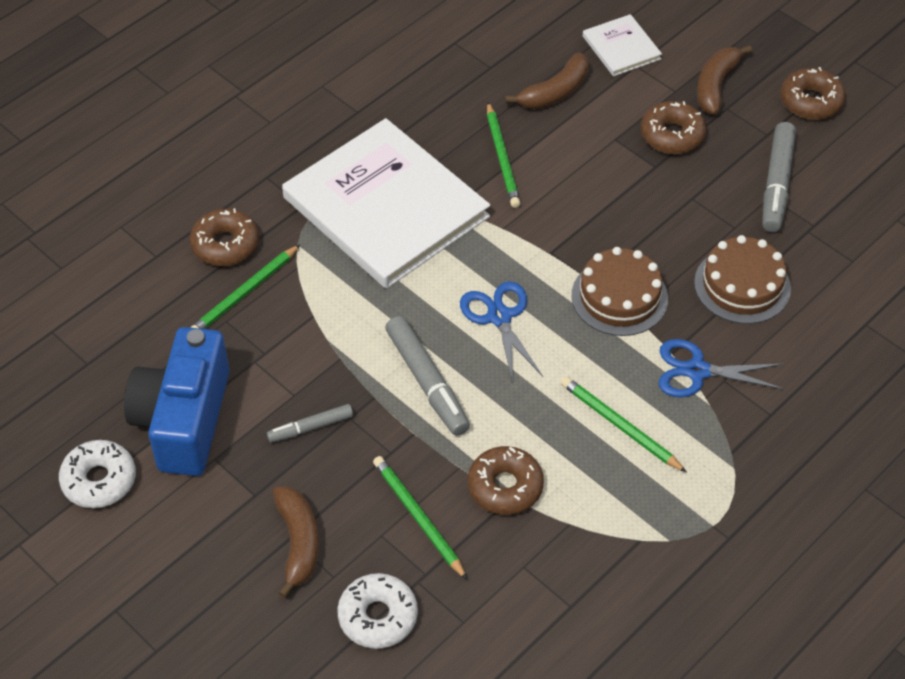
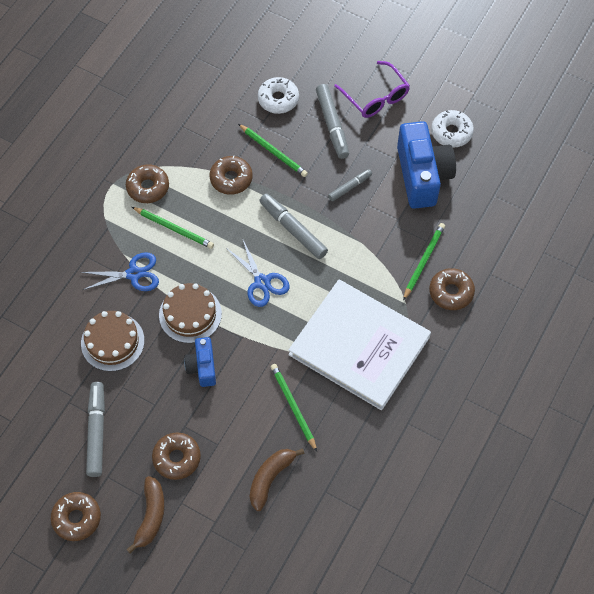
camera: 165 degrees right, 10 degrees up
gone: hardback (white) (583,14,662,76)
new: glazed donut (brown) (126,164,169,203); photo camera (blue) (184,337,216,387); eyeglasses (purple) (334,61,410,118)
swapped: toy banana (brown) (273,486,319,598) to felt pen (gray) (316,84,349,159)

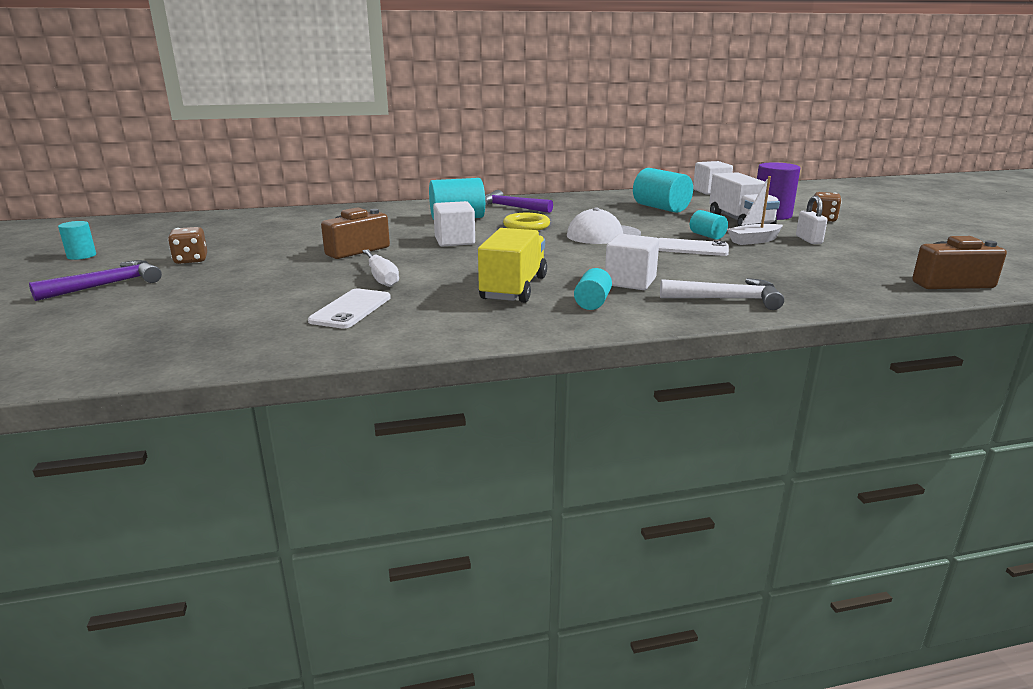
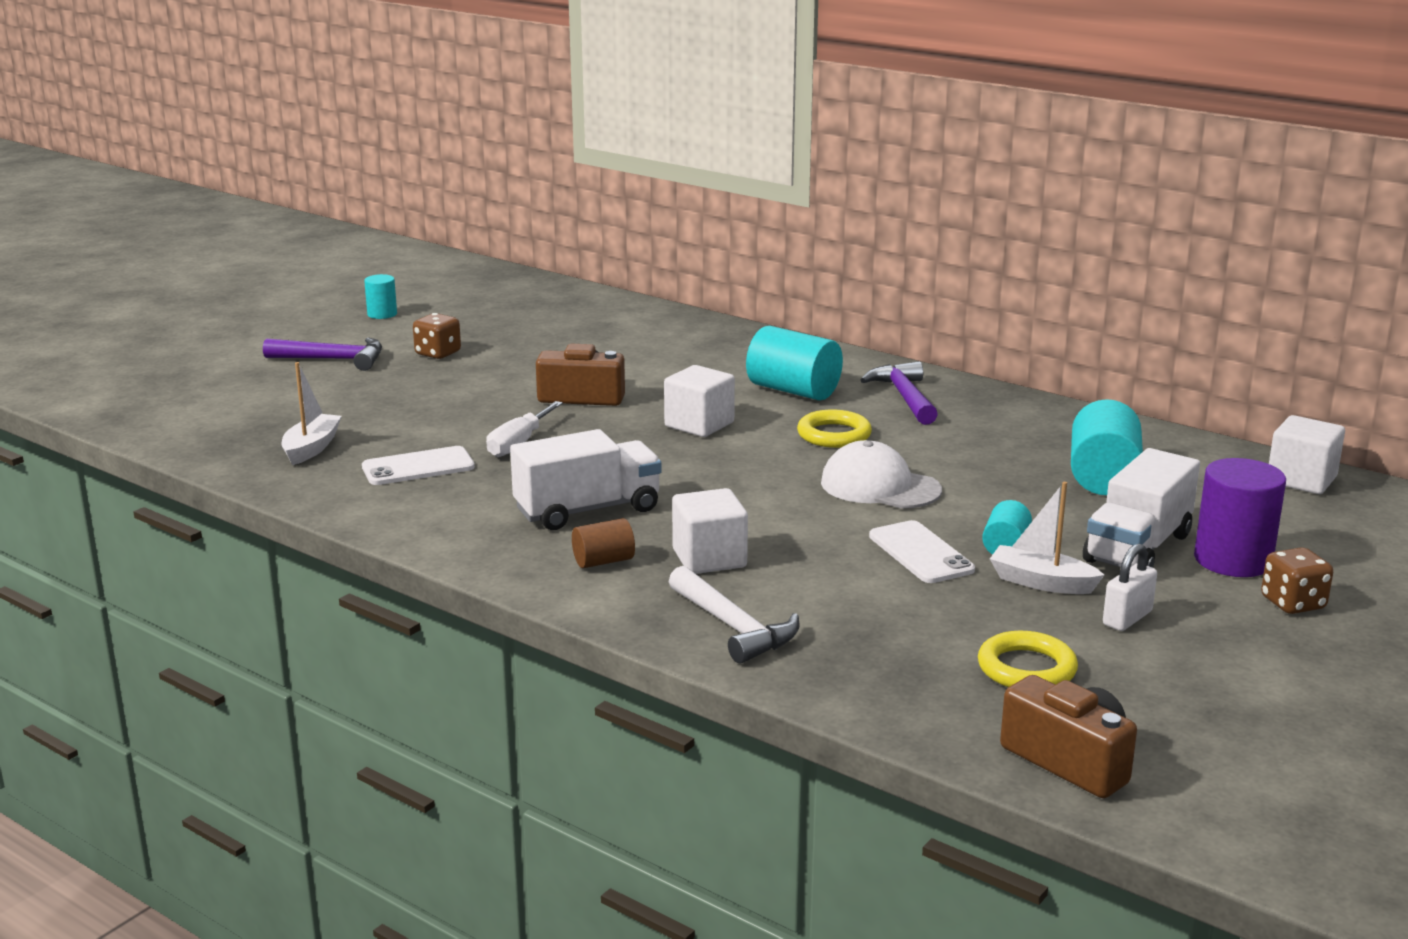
camera: 50 degrees right, 0 degrees up
new: sailboat (white) (281,362,342,465); torus (yellow) (978,631,1078,687)
repainted: truck (yellow) (478,228,547,303) to truck (white) (510,429,662,530); cylinder (turquoise) (574,268,612,310) to cylinder (brown) (572,518,635,568)

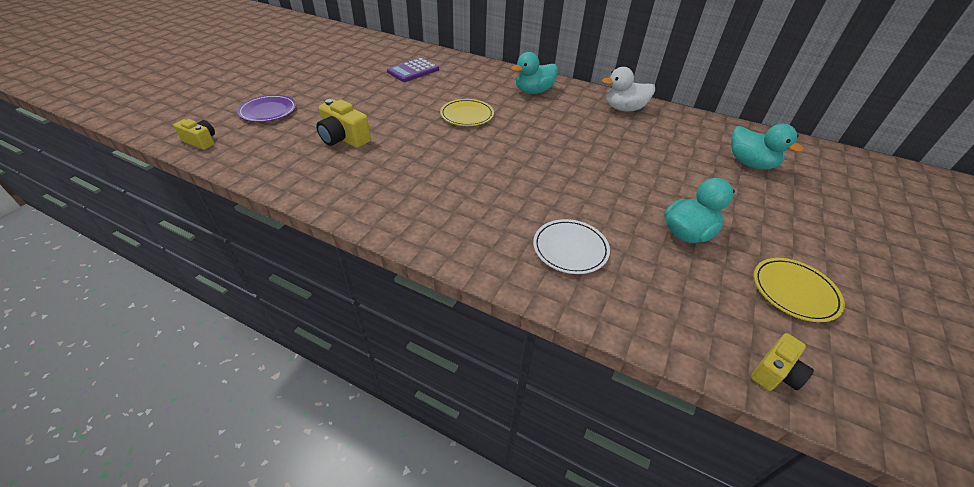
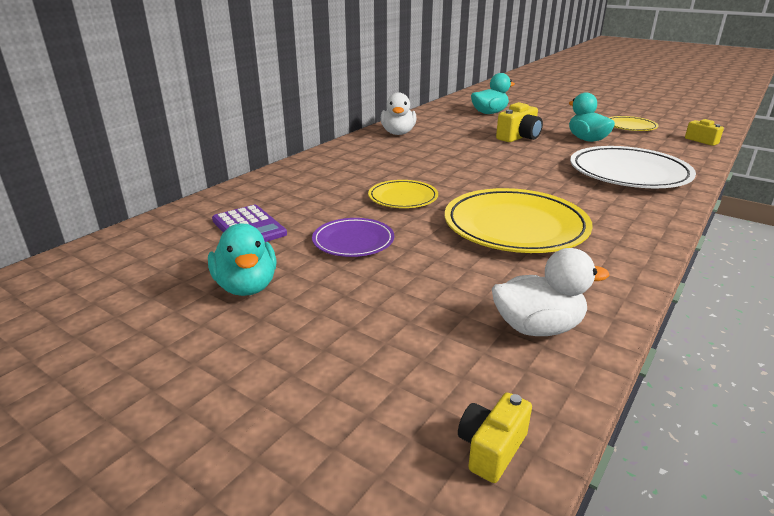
camera: 80 degrees left, 15 degrees down
new: flat dish (yellow) (445,188,593,253); duck (white) (492,248,610,336)
shifted: duck (turquoise) (511,52,558,94) to (208,223,277,296); flat dish (purple) (237,95,296,122) to (312,218,394,257); photo camera (yellow) (316,99,371,148) to (496,102,543,142)
scaled: flat dish (white) (533,219,610,274) = (570,146,696,188) x1.84

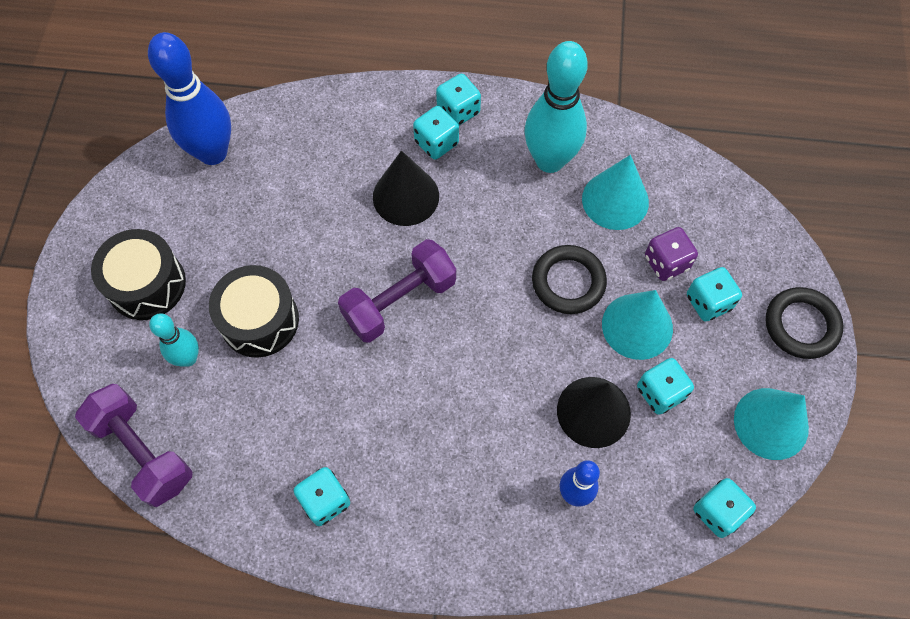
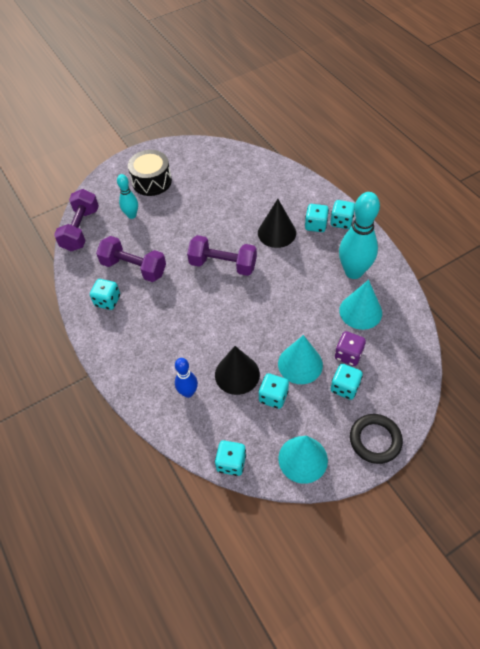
camera: 55 degrees right, 10 degrees down
gone: skittle (blue) (148,32,231,165); snare drum (ebony) (209,265,299,358); torus (ebony) (532,245,607,314)
new: dumbbell (purple) (96,236,166,282)

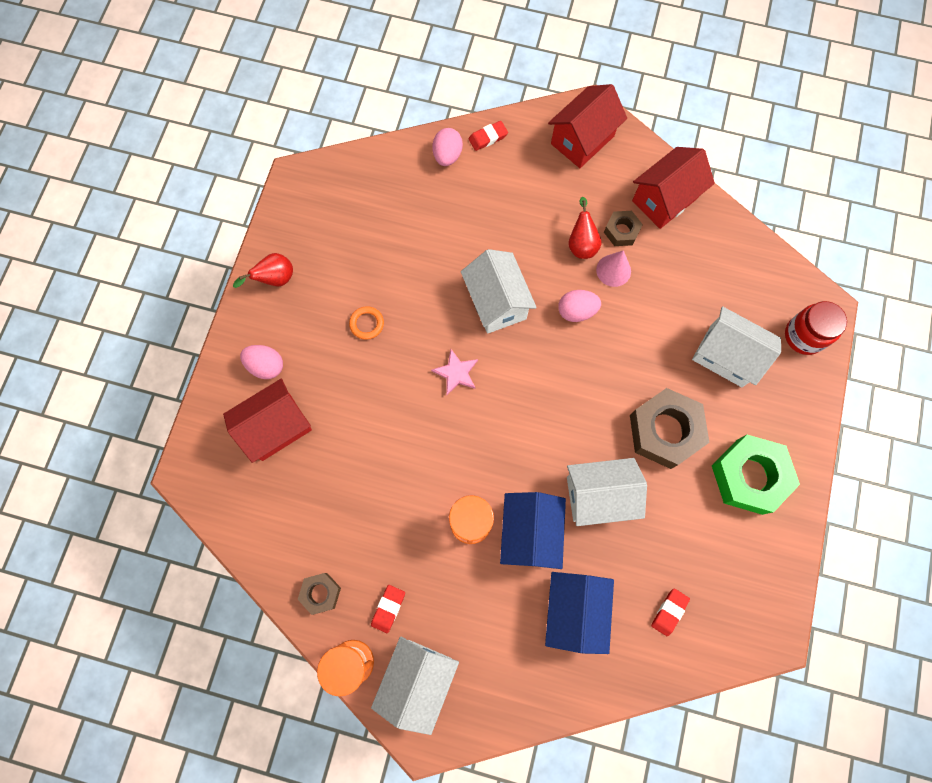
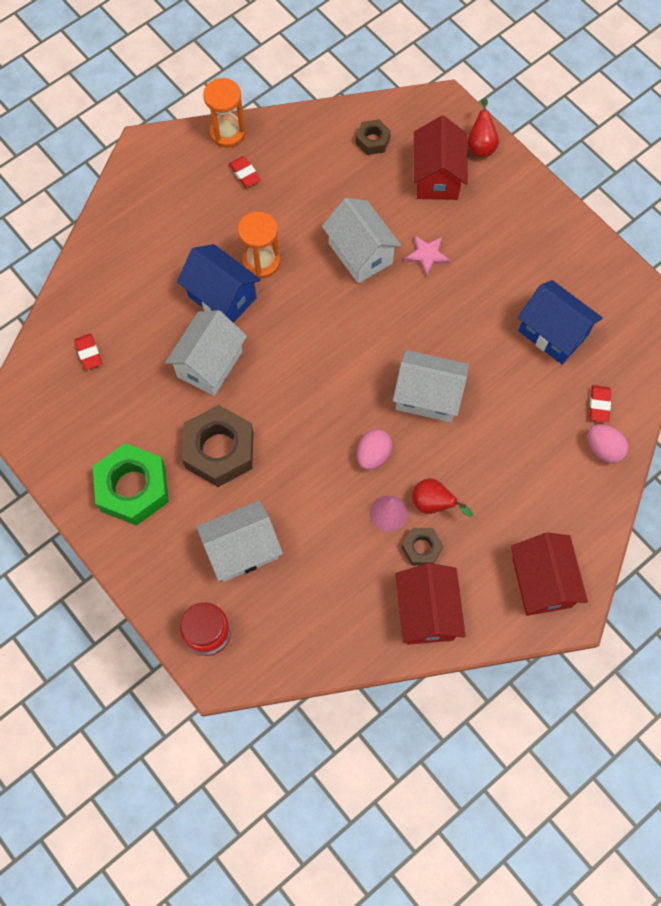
camera: 125 degrees right, 5 degrees down
gone: toy egg (rose-pink) (240,345,283,379); torus (orange) (349,306,384,340)
shifted: house (white) (371,636,459,735) to (322,198,402,283); nut (brown) (298,573,341,615) to (356,119,391,155); star shape (rose-pink) (431,349,478,395) to (404,235,450,277); pear (scarlet) (233,253,293,288) to (467,98,499,157); house (blue) (545,572,614,654) to (518,280,603,364); eraser (scarlet) (469,121,508,151) to (590,385,611,422)

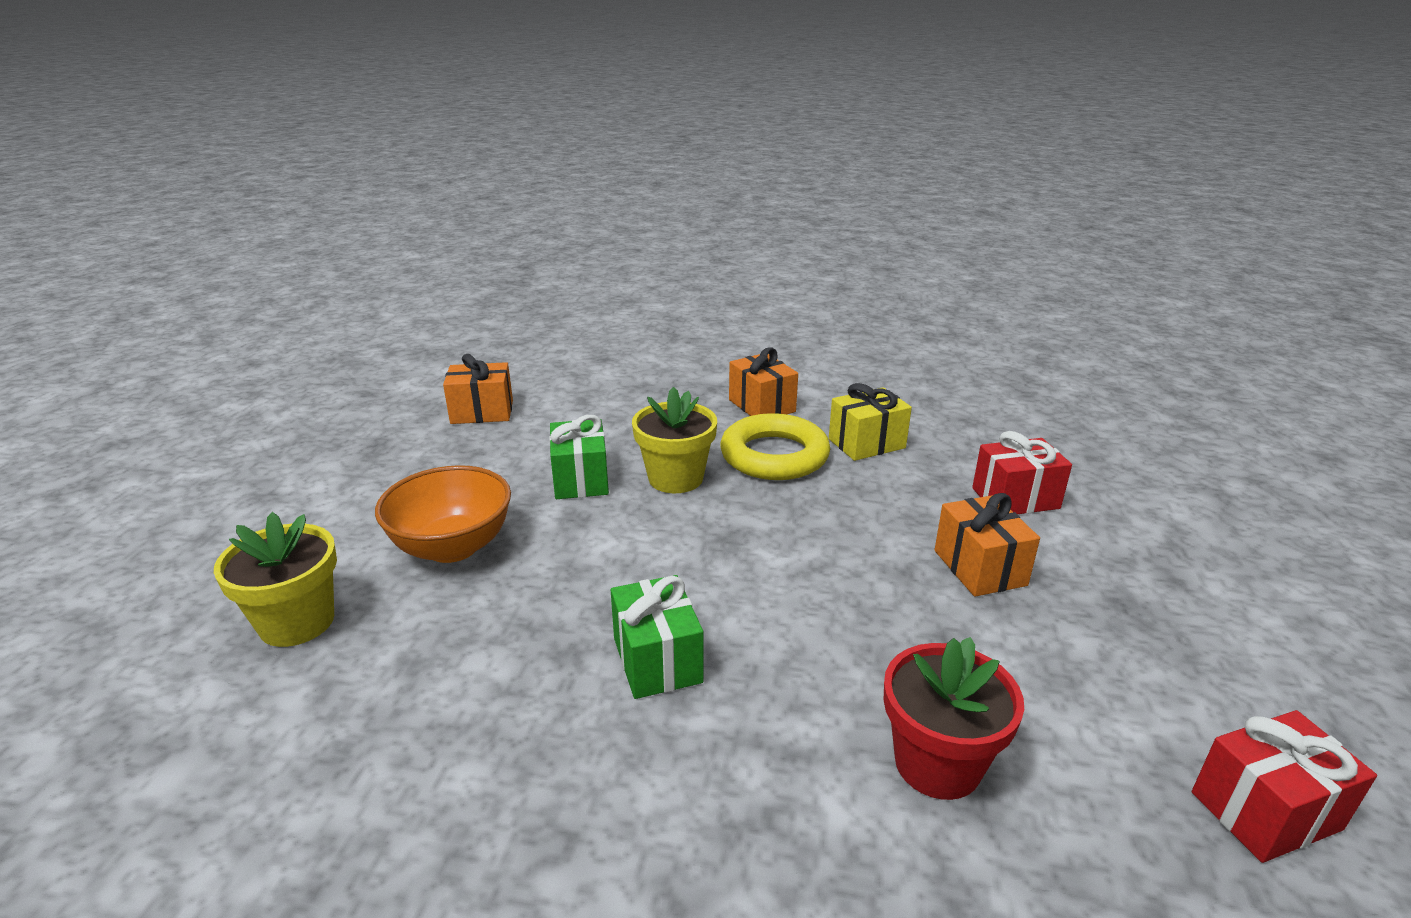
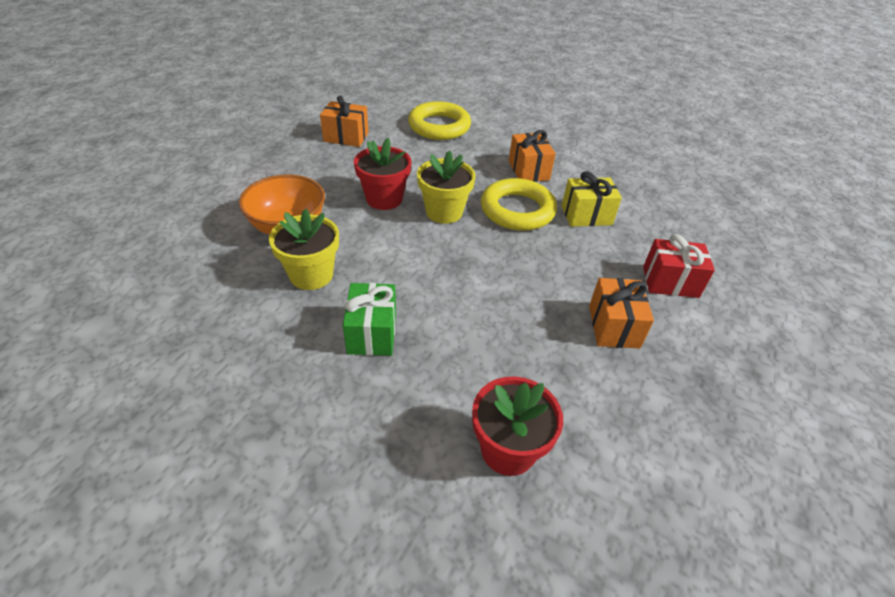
camera: 15 degrees right, 15 degrees up
gone: present (scarlet) (1192,710,1377,863)
new: torus (yellow) (408,101,471,140)
shifted: flower pot (yellow) (214,512,337,647) to (269,209,339,290)
swapped: present (emerald) (549,415,609,499) to flower pot (scarlet) (354,138,412,210)

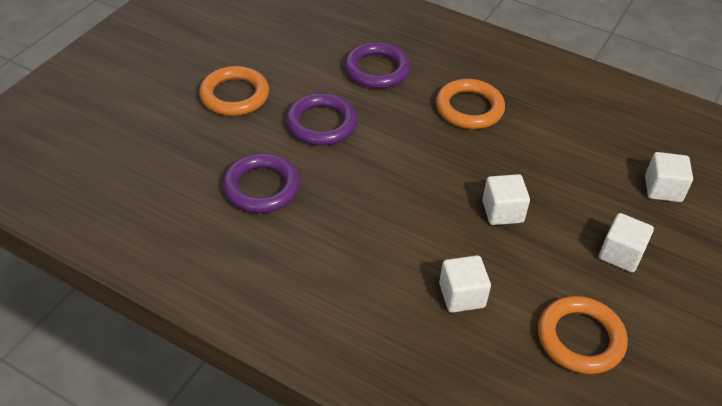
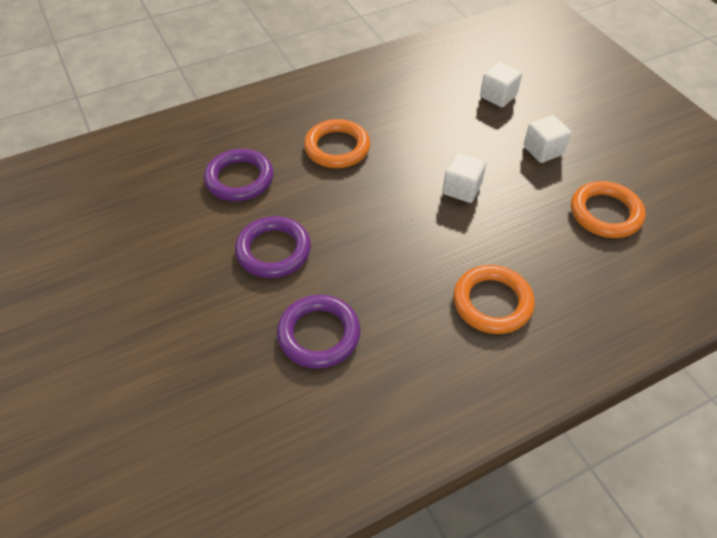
camera: 55 degrees left, 5 degrees up
gone: solid cube (white) (439,255,491,313)
shifted: torus (orange) (199,66,269,116) to (453,265,535,334)

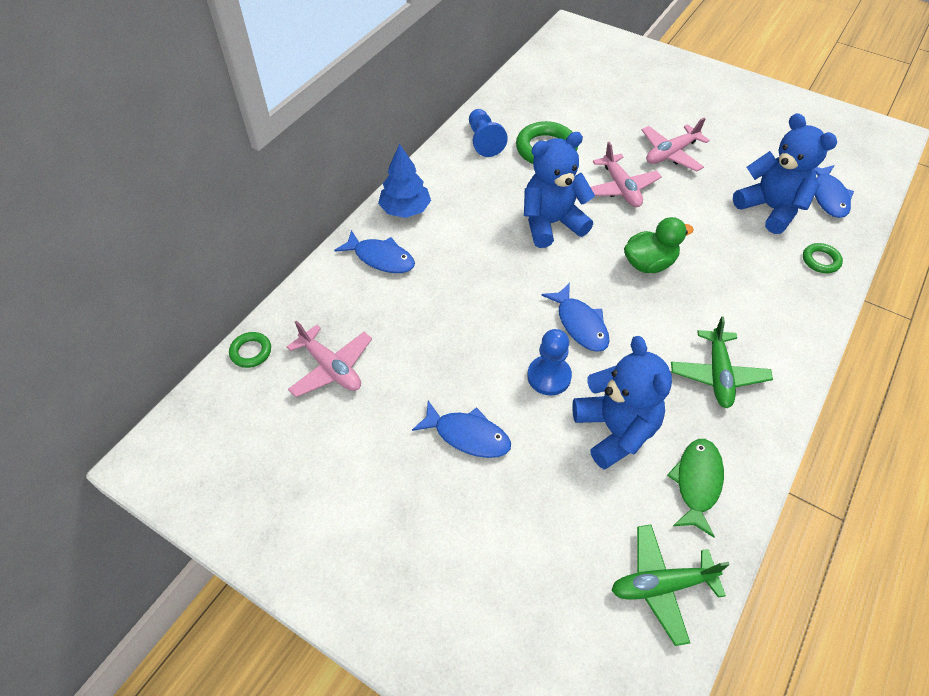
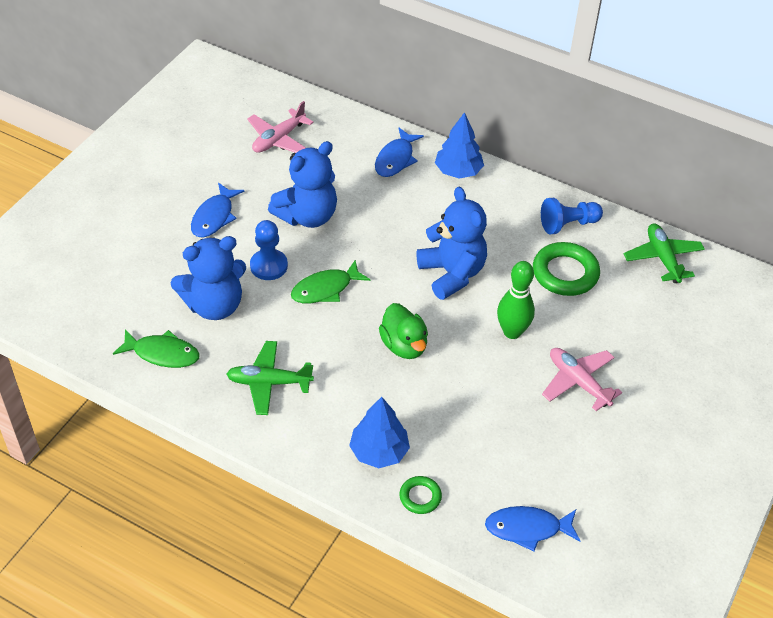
camera: 85 degrees right, 5 degrees down
gone: torus (emerald) (229,332,271,368)
new: fir tree (blue) (349,397,410,468)
shifted: teddy bear (blue) (733,113,837,234) to (268,141,337,228); toy plane (emerald) (611,524,730,646) to (624,223,705,283)
swapped: toy plane (rose-pink) (591,142,662,207) to skittle (emerald) (497,261,535,339)
repainted: fish figure (blue) (541,283,610,352) to fish figure (emerald) (291,260,370,303)

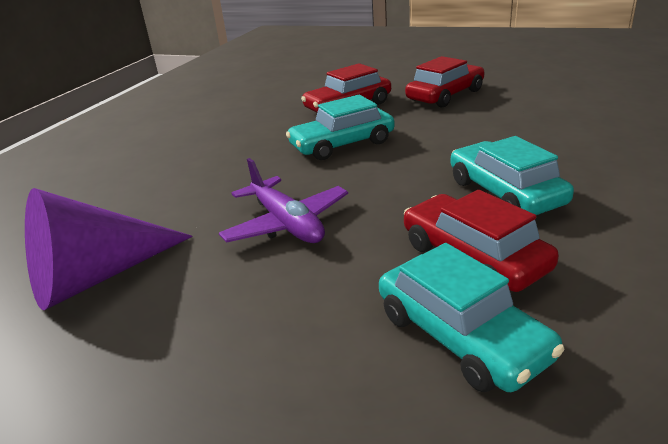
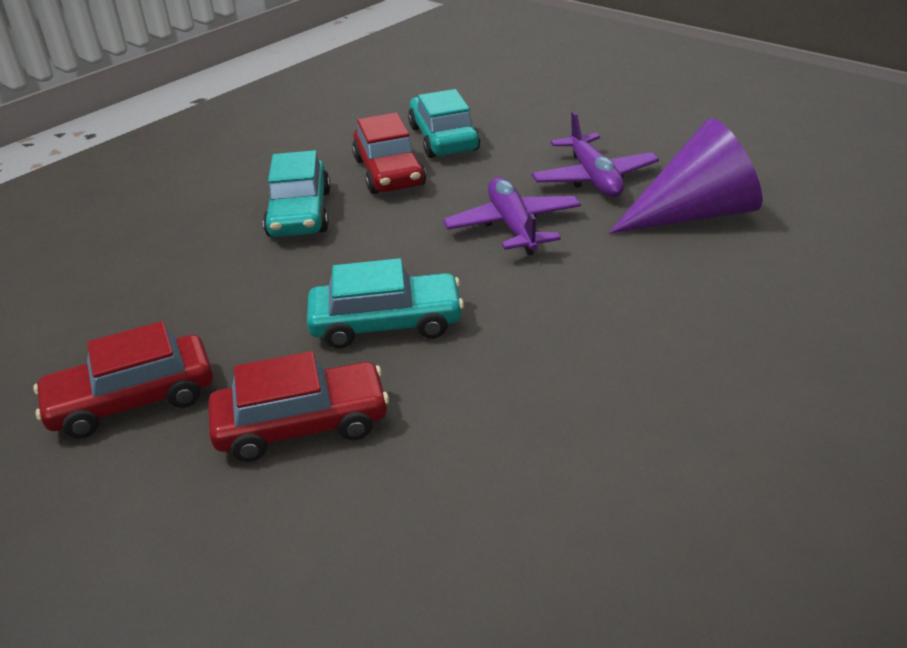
camera: 160 degrees left, 5 degrees up
new: toy plane (purple) (532,111,659,197)

